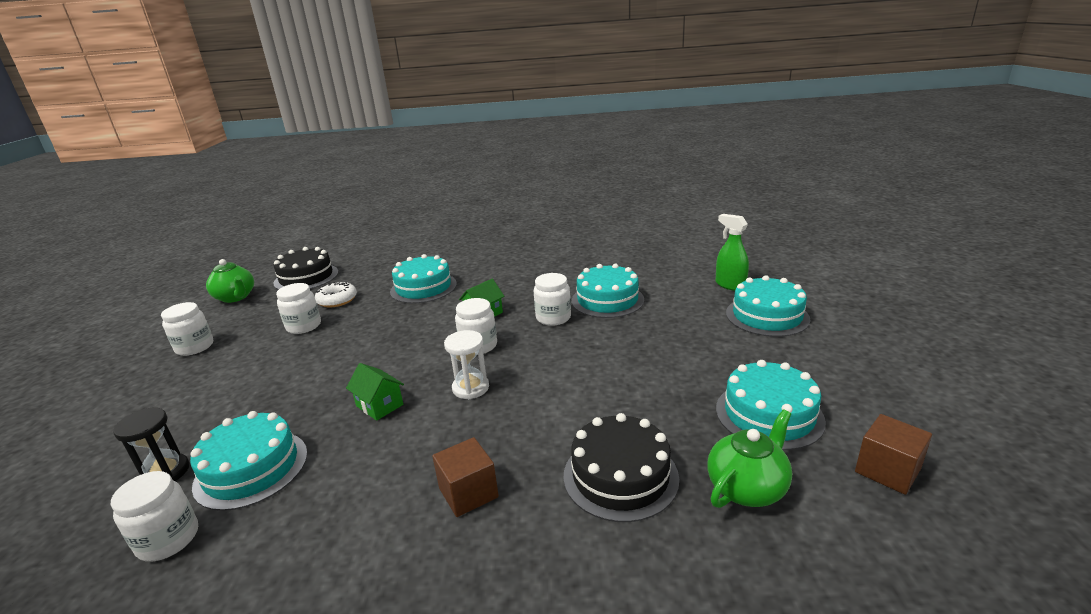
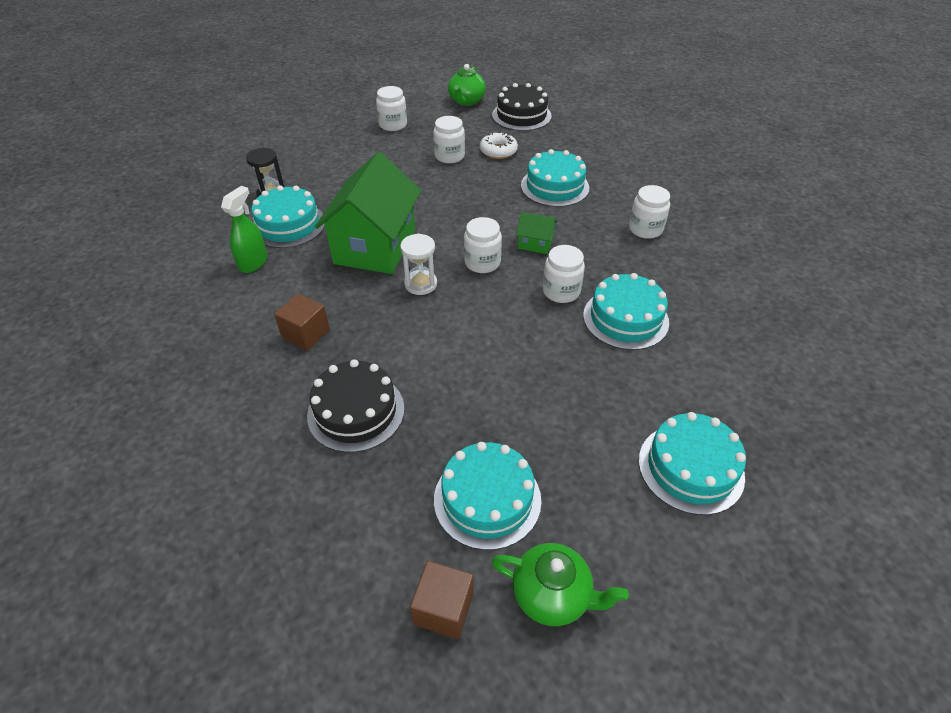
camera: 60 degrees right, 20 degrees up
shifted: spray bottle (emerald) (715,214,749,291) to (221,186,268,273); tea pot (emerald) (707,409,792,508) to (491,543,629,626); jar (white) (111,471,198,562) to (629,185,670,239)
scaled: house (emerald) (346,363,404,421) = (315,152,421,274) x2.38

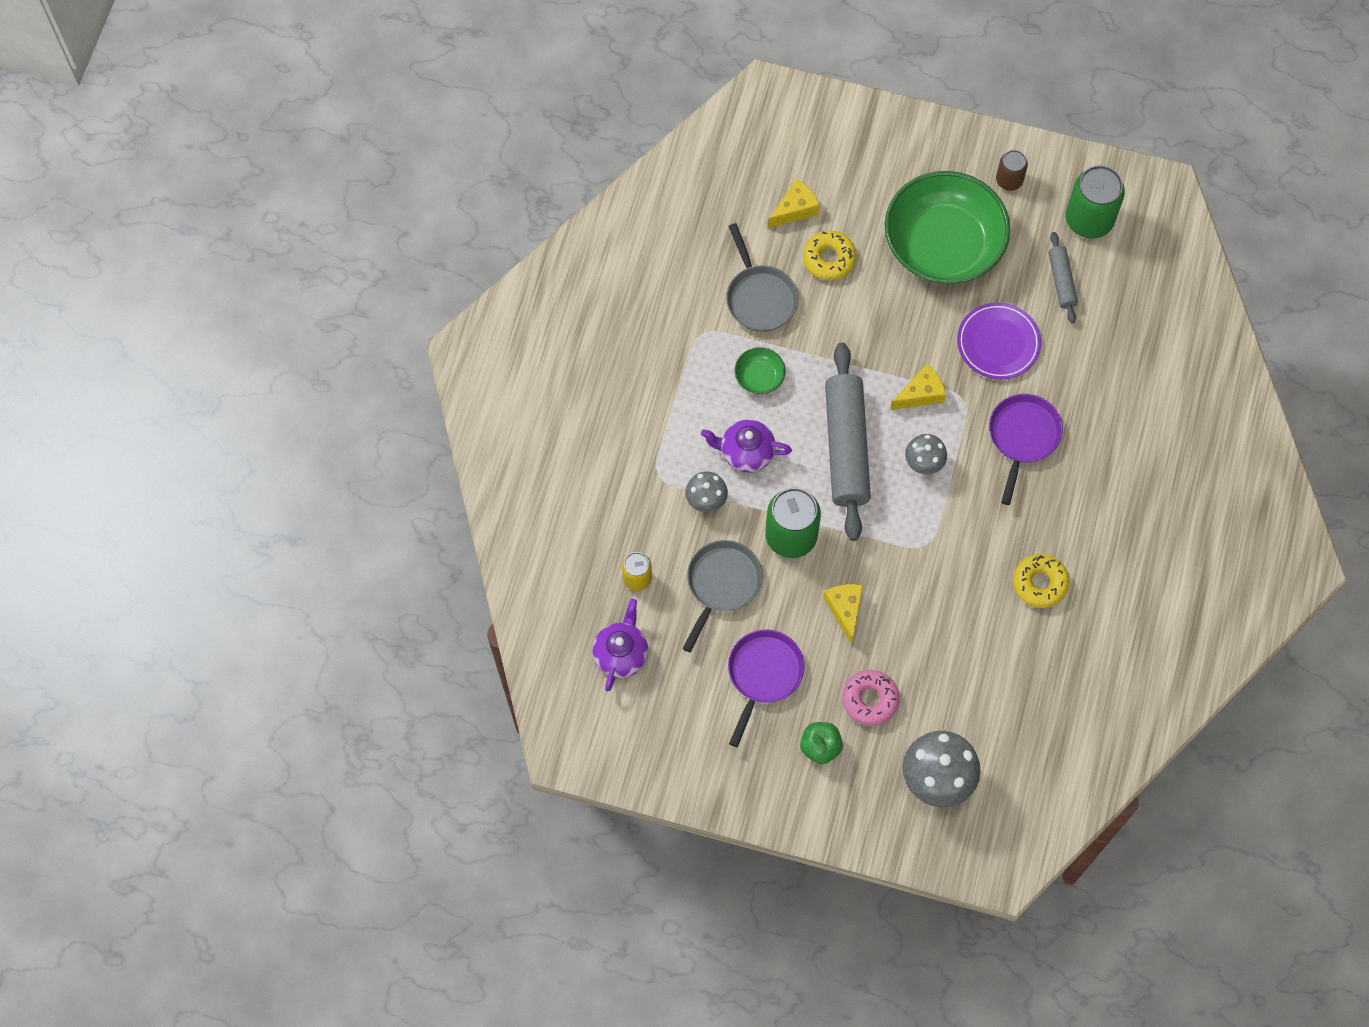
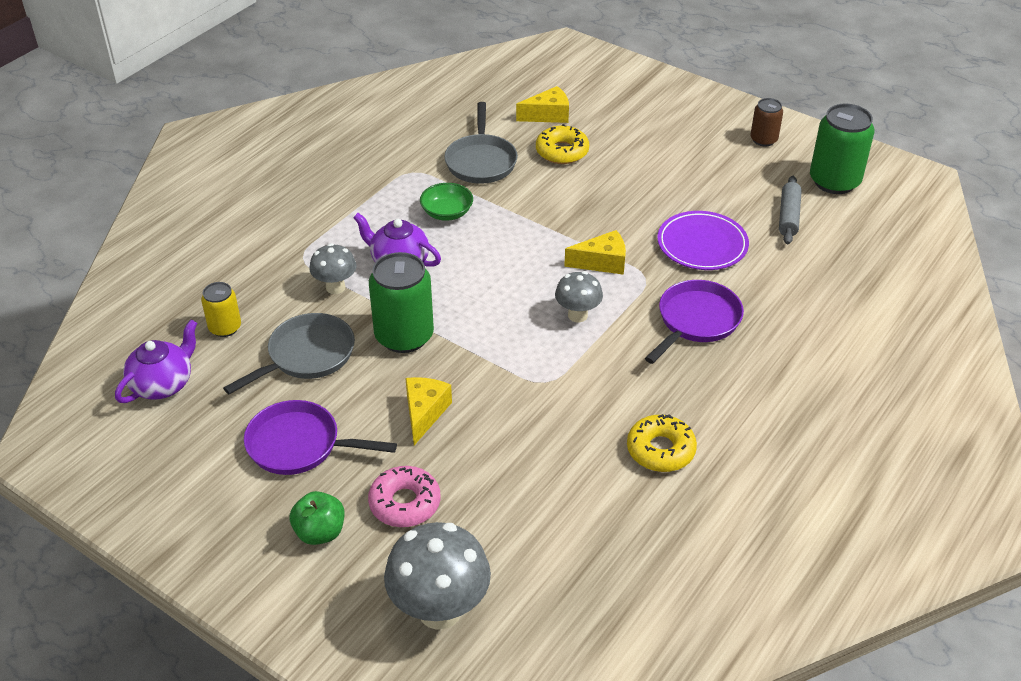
camera: 20 degrees right, 25 degrees down
gone: rolling pin (gray) (825,343,871,541); deep dish (emerald) (884,171,1010,284)
rotated: frying pan (purple) (728,630,804,747) = (244,400,397,475) 120 degrees counterclockwise

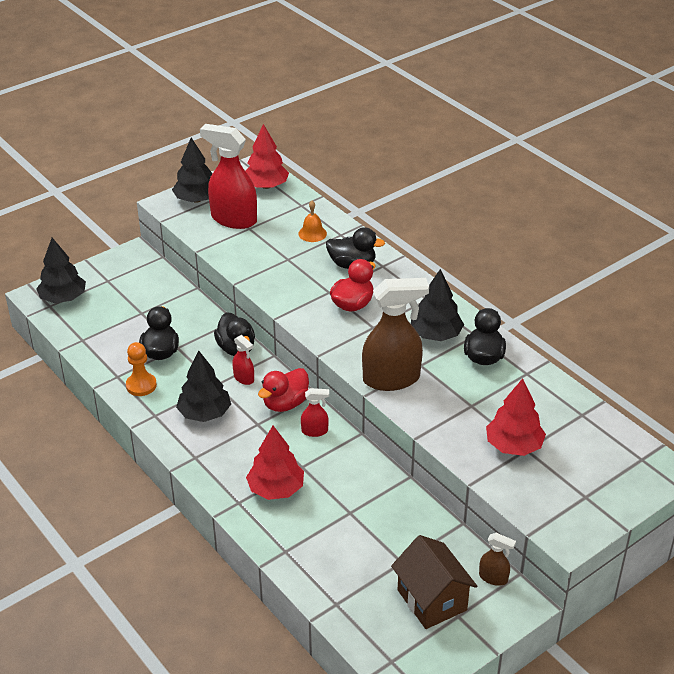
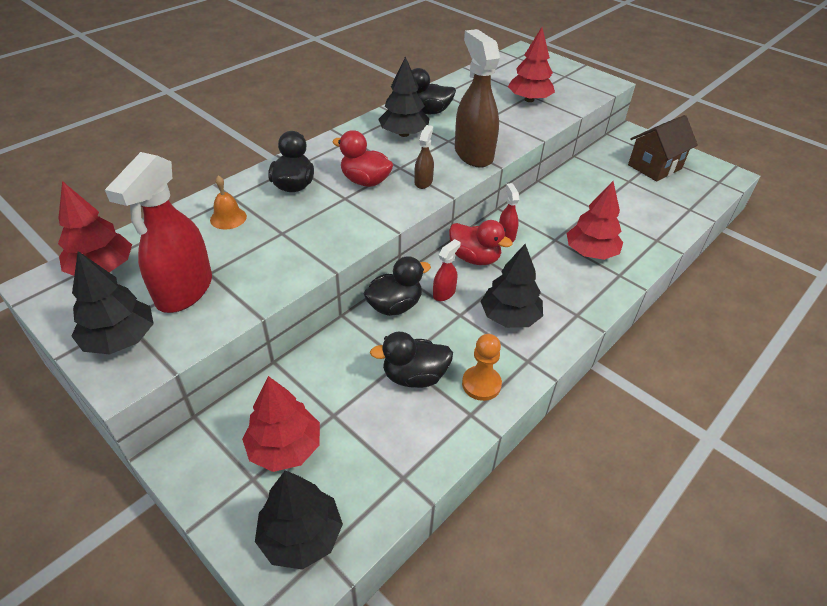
camera: 100 degrees left, 5 degrees up
new: fir tree (scarlet) (242,376,320,472)
shifted: spray bottle (brown) (479,533,516,586) to (414,125,434,189)

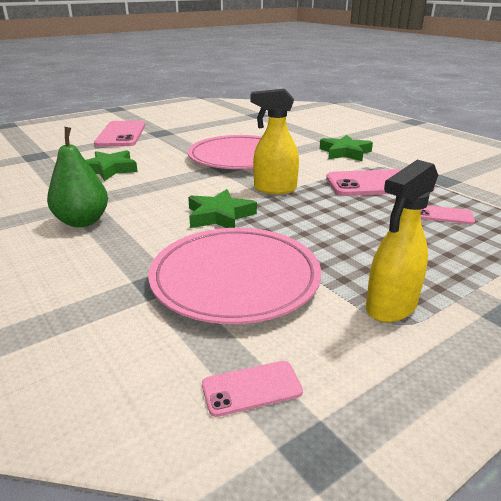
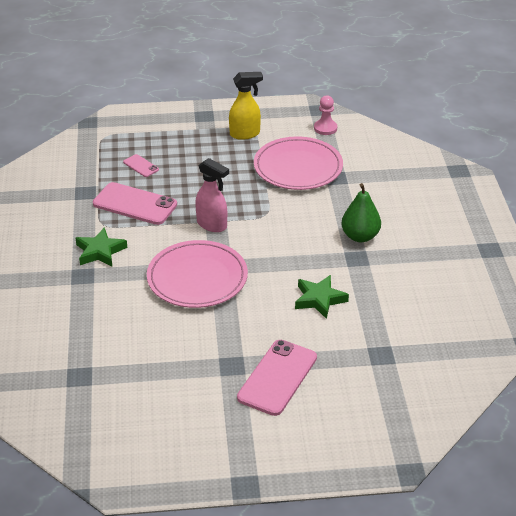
camera: 150 degrees left, 10 degrees up
gone: star shape (emerald) (188,189,257,228)
swapped: phone (rose-pink) (202,361,303,417) to pawn (rose-pink) (314,95,337,135)
repainted: spray bottle (yellow) (251,89,299,194) to spray bottle (rose-pink) (195,158,229,232)

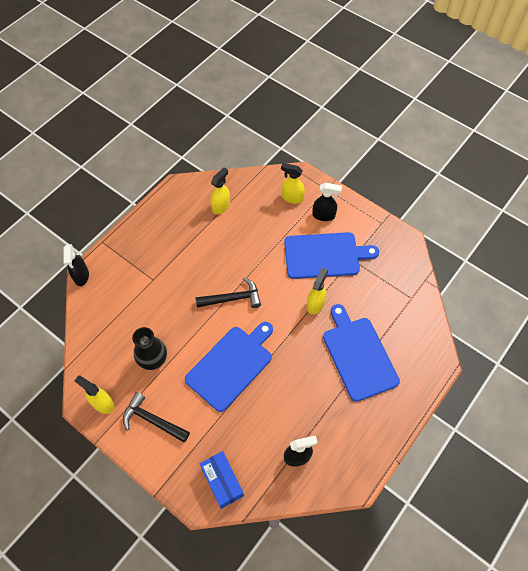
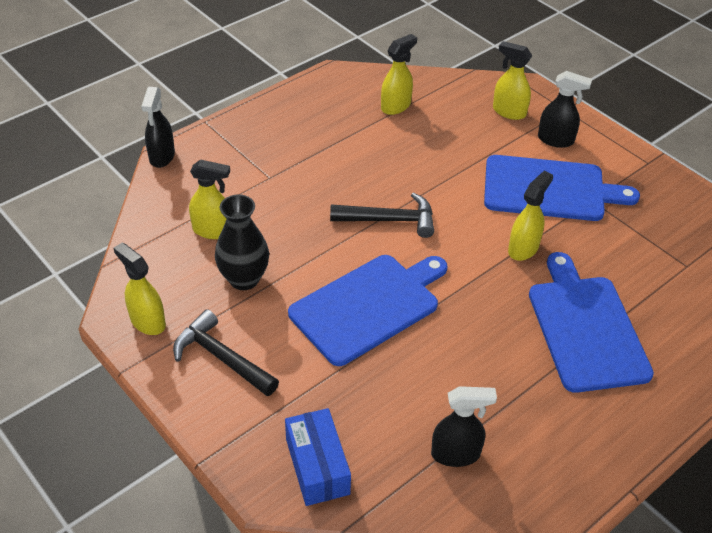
camera: 10 degrees right, 15 degrees down
new: spray bottle (yellow) (189,159,230,239)

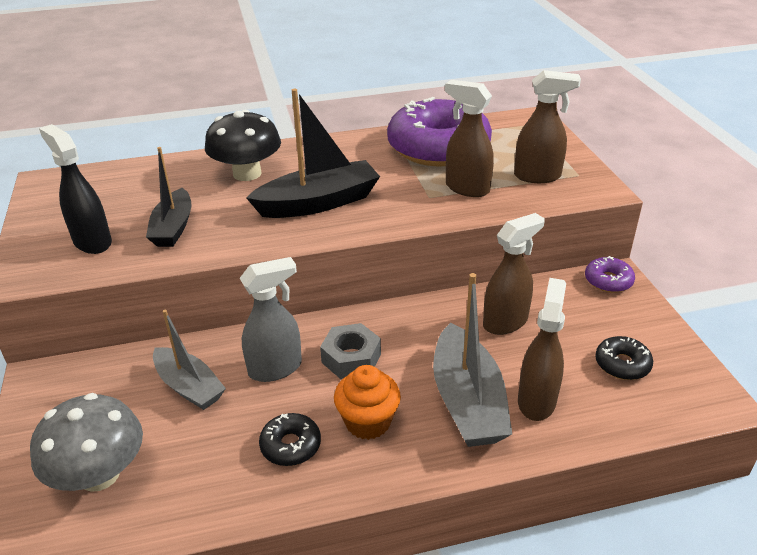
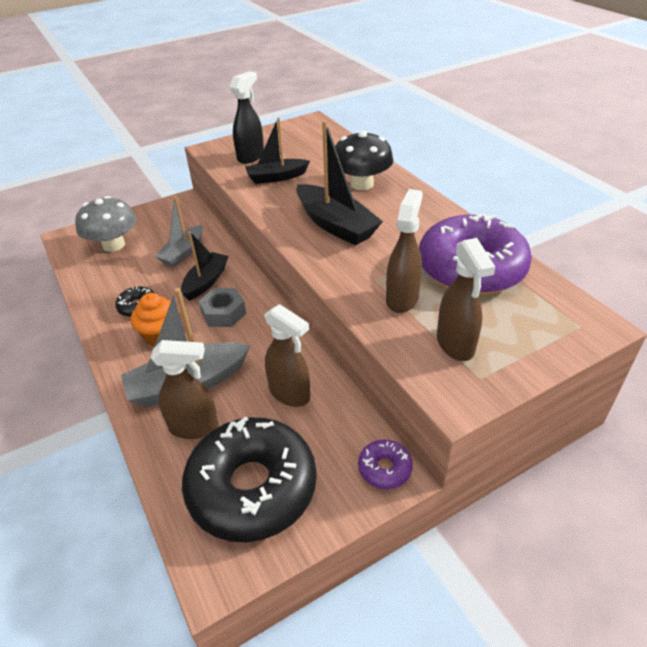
camera: 75 degrees right, 5 degrees up
swapped: spray bottle (gray) (240,257,302,382) to sailboat (ebony) (181,231,229,300)
scaled: glazed donut (ebony) (595,336,653,380) = (182,417,317,542) x2.38

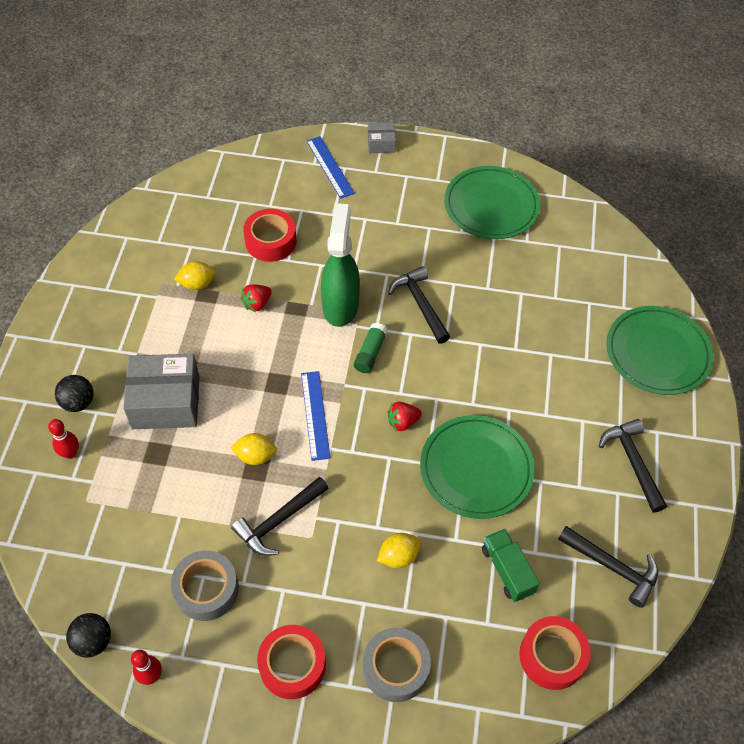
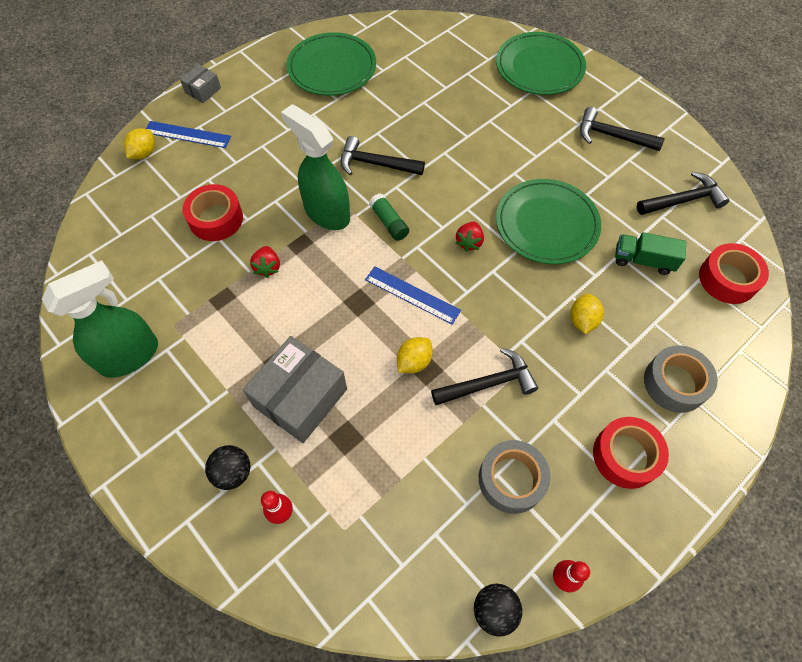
camera: 50 degrees left, 5 degrees up
new: spray bottle (emerald) (42,260,158,378)
shifted: toy lemon (yellow) (174,261,216,290) to (123,128,155,159)
rotated: claw hammer (ebony) (231,477,329,556) = (431,348,538,405) 105 degrees counterclockwise

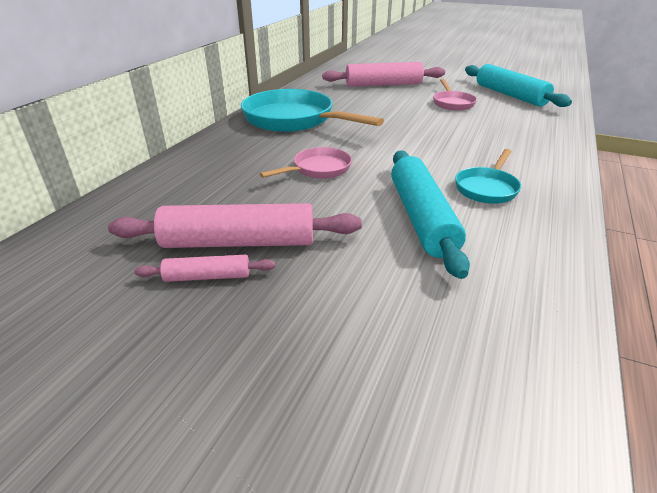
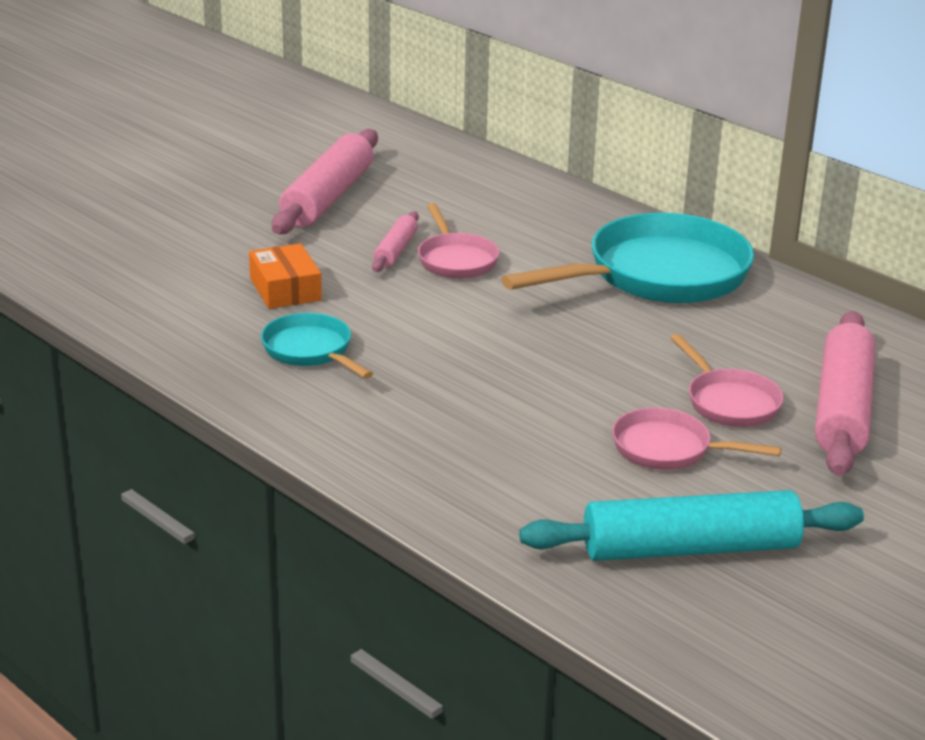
camera: 110 degrees right, 5 degrees down
new: frying pan (rose-pink) (670,334,784,427)
shifted: rolling pin (rose-pink) (134,255,275,282) to (372,211,419,272)
swapped: rolling pin (turquoise) (391,150,470,279) to parcel (orange) (249,243,322,309)

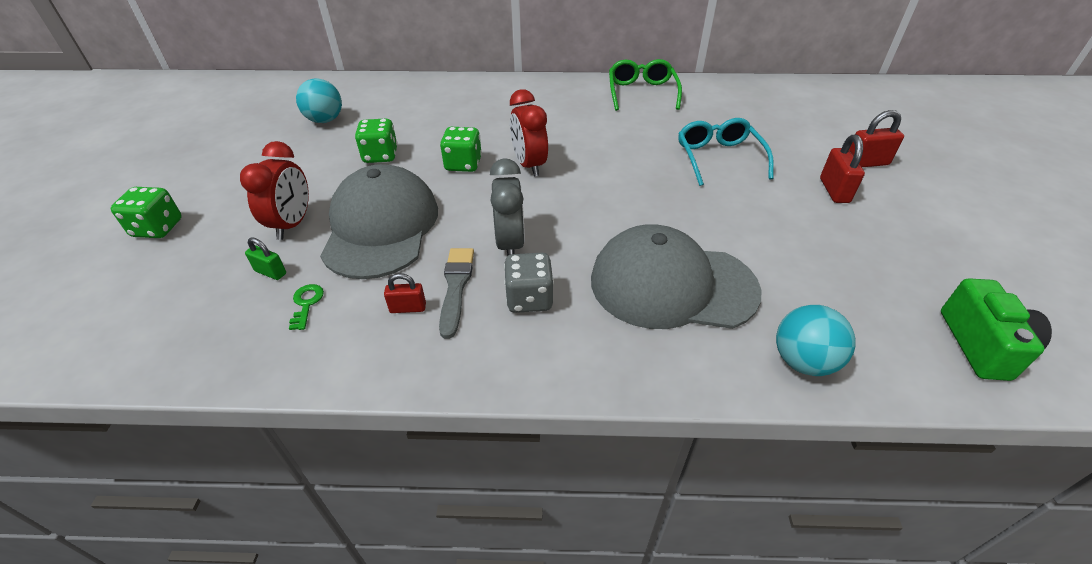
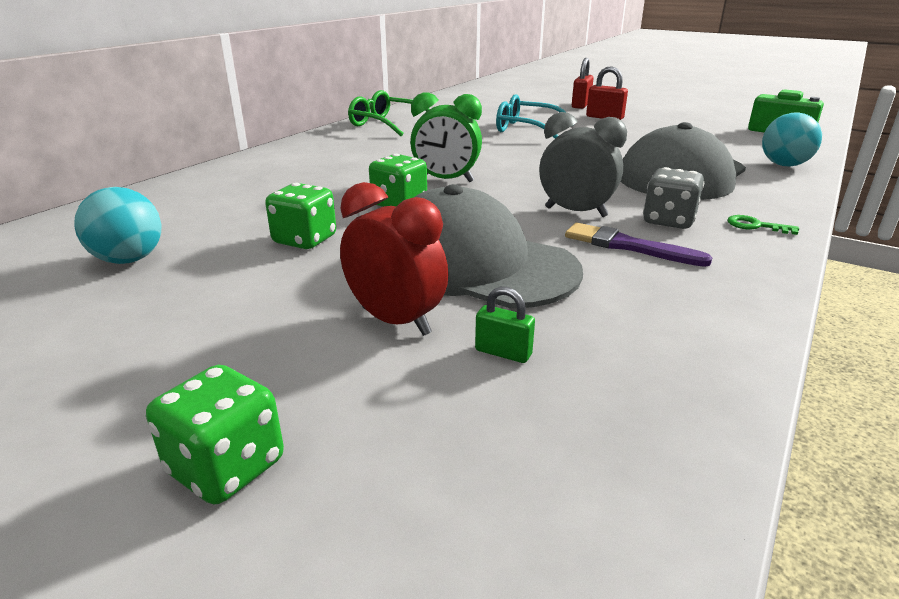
camera: 60 degrees left, 15 degrees down
gone: small lock (scarlet) (384,273,426,313)
shifted: key (emerald) (289,284,324,330) to (727,215,799,235)
repainted: clock (scarlet) (510,89,548,177) to clock (emerald) (410,92,482,182); brush (gray) (439,248,474,339) to brush (purple) (565,223,712,267)
rotated: small lock (emerald) (245,237,286,280) = (475,287,535,363) 60 degrees clockwise

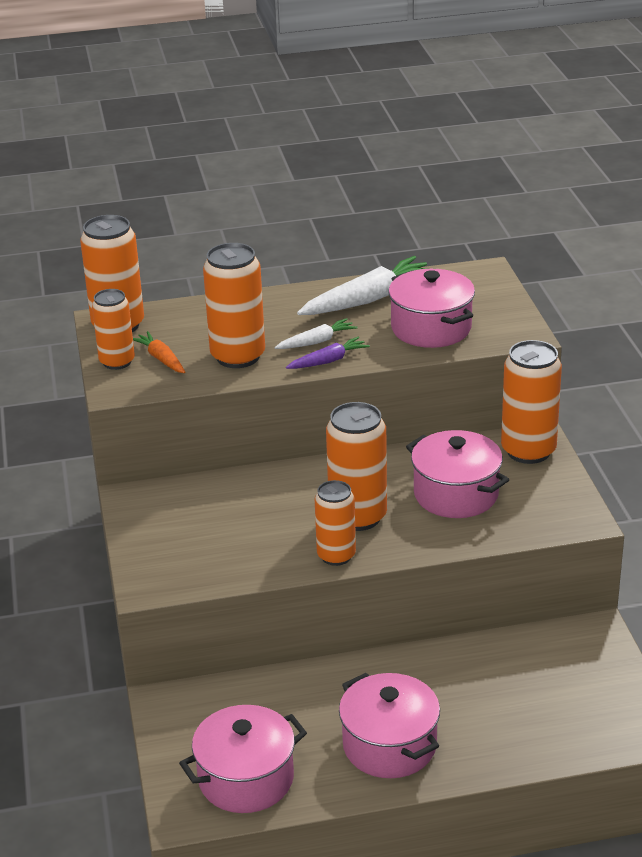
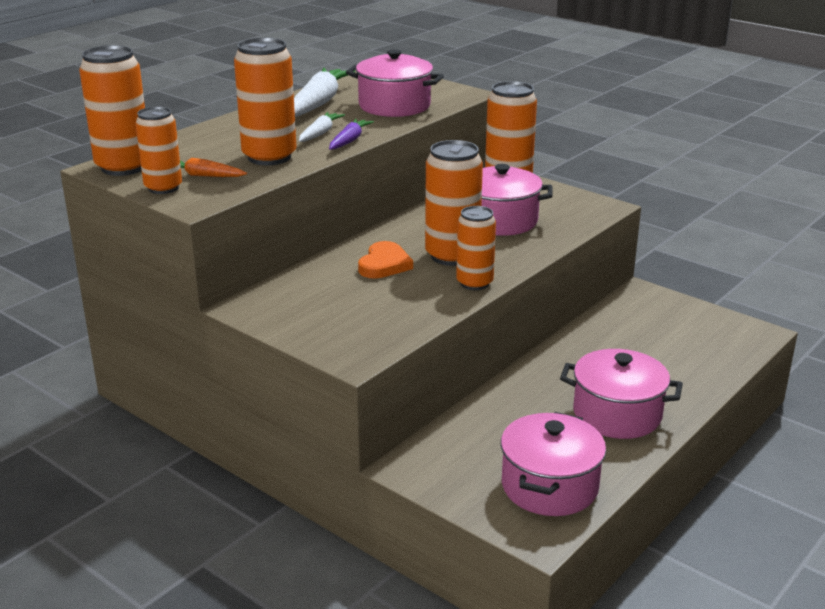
camera: 40 degrees left, 5 degrees down
new: heart shape (orange) (358,241,413,279)

